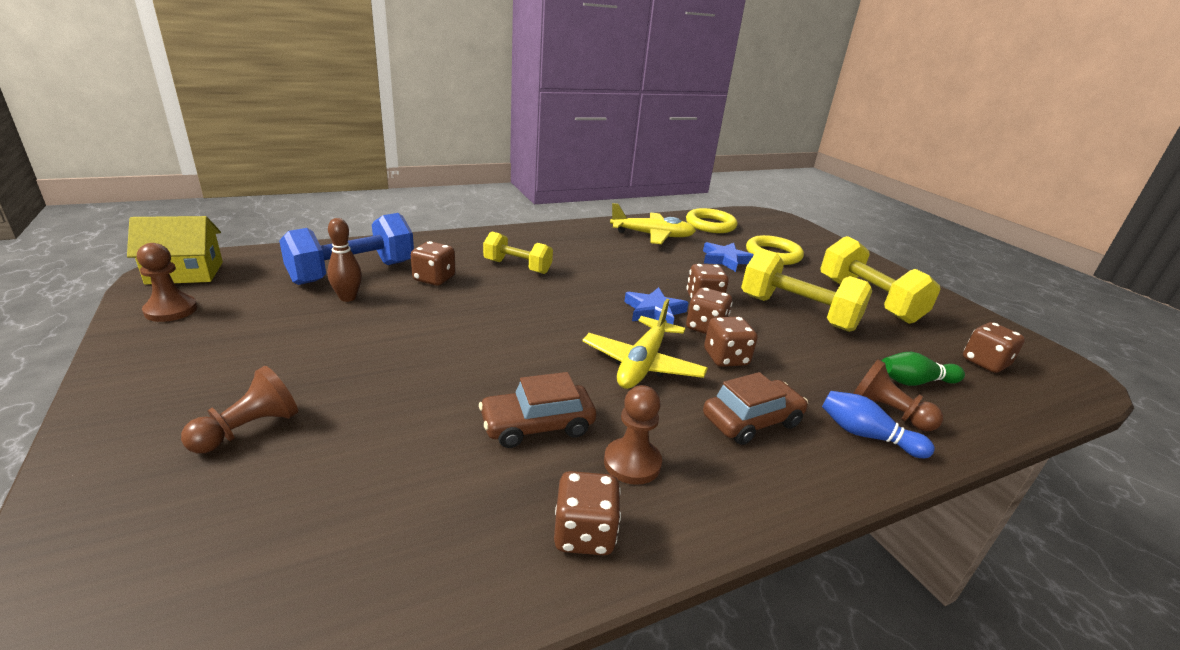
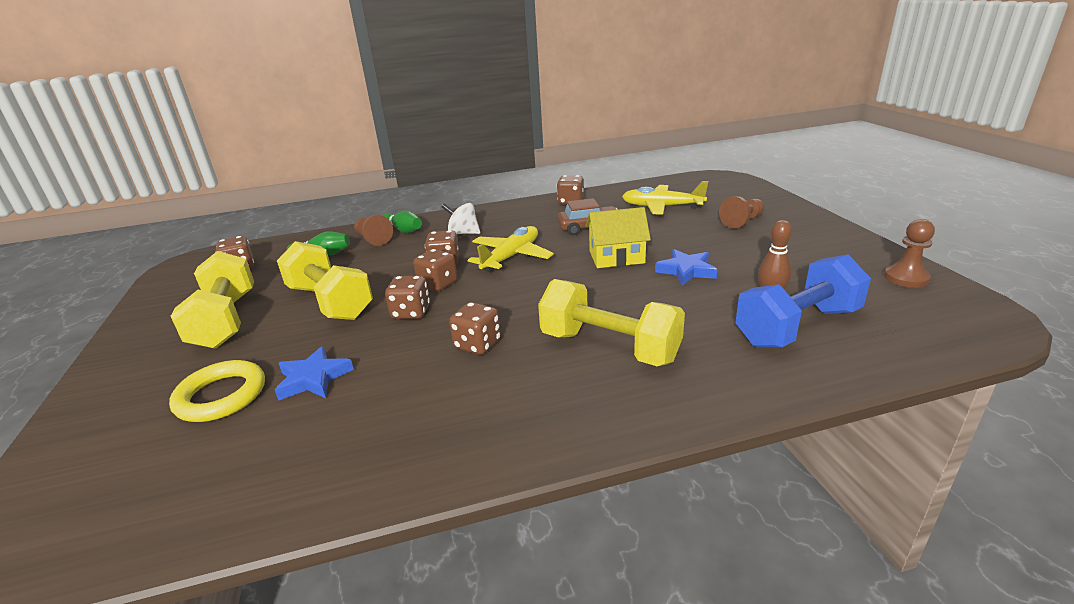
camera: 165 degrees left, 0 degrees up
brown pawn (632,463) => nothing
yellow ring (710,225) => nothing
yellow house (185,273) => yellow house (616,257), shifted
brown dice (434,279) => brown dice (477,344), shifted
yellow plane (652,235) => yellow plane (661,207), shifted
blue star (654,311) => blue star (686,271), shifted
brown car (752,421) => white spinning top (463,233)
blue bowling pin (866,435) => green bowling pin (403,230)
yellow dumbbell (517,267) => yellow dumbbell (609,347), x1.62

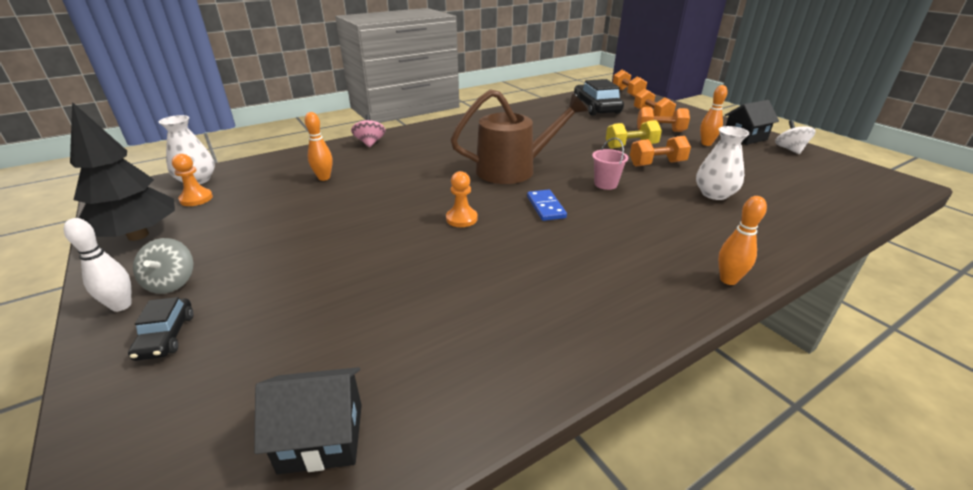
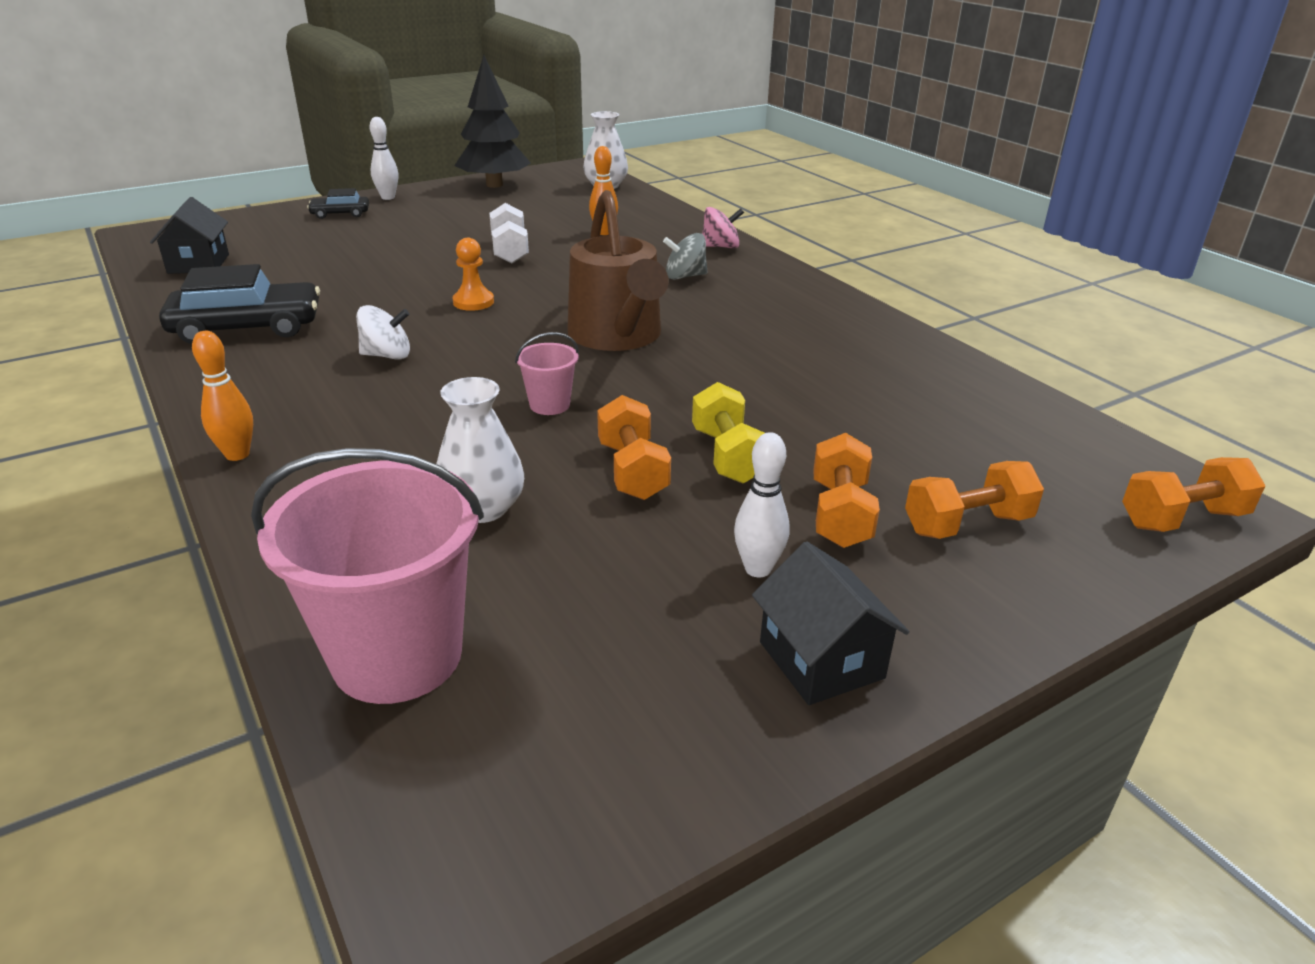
camera: 90 degrees right, 0 degrees up
orange pawn (196,199) => nothing
blue domino (545,207) => nothing
nothing => pink bucket (397,656)
nothing => white dumbbell (510,251)
grey spinning top (171,282) => grey spinning top (685,276), shifted
black car (596,107) => black car (247,327), shifted
white spinning top (790,149) => white spinning top (387,355), shifted
orange bowling pin (706,144) => white bowling pin (758,569)

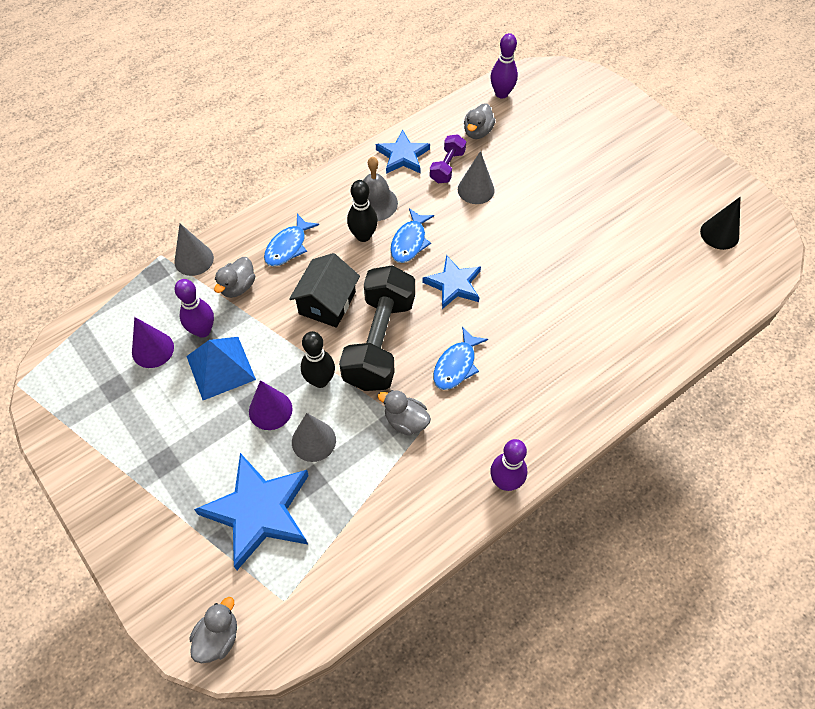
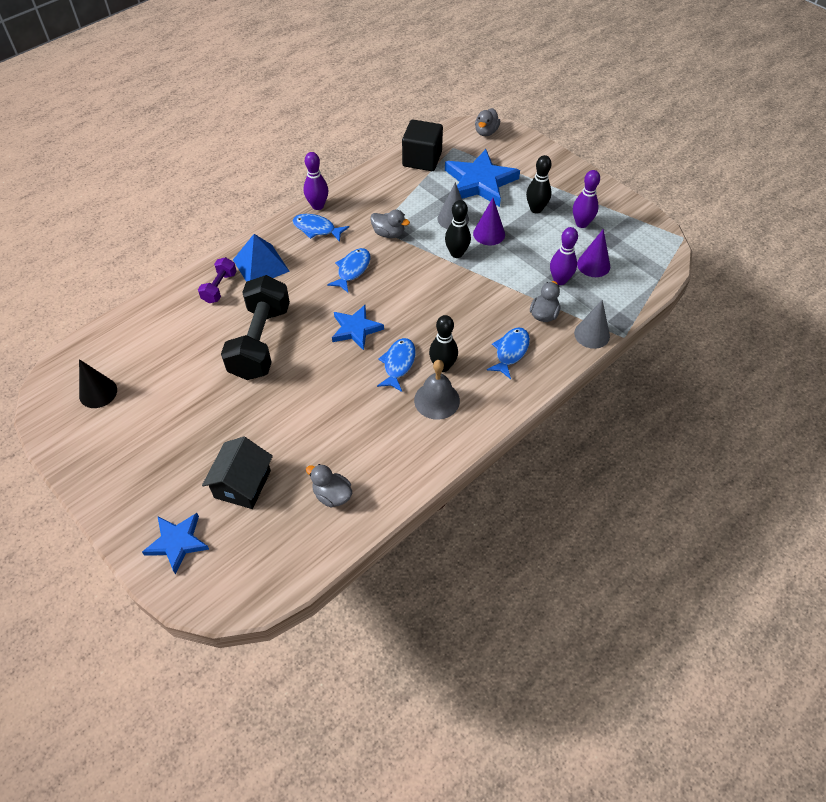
camera: 175 degrees right, 5 degrees down
grey cone (476,189) => nothing
nothing => blue fish (316,229)
nothing => black cube (422,159)
nothing => black bowling pin (536,209)
blue pyramid (221,367) => blue pyramid (261,265), shifted
black house (327,303) => black house (242,484), shifted
black dumbbell (379,342) => black dumbbell (260,342), shifted
blue star (402,156) => blue star (177,542), shifted
purple dumbbell (447,167) => purple dumbbell (219,287), shifted
purple bowling pin (501,93) => purple bowling pin (581,223), shifted
grey duck (477,132) => grey duck (332,495), 75 degrees counterclockwise

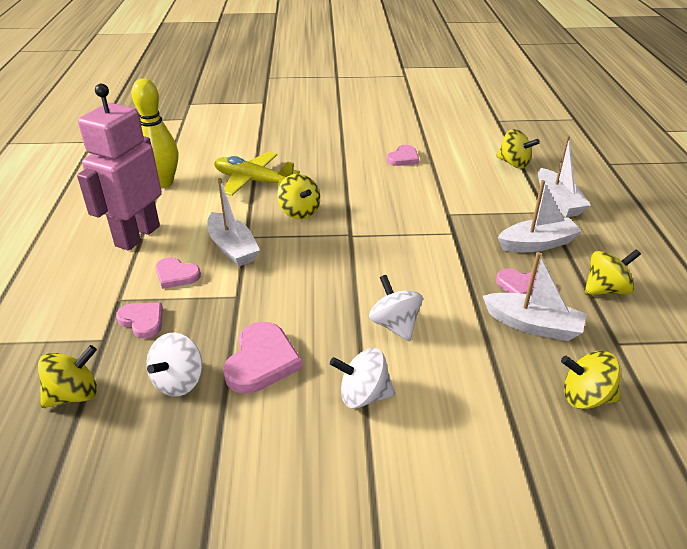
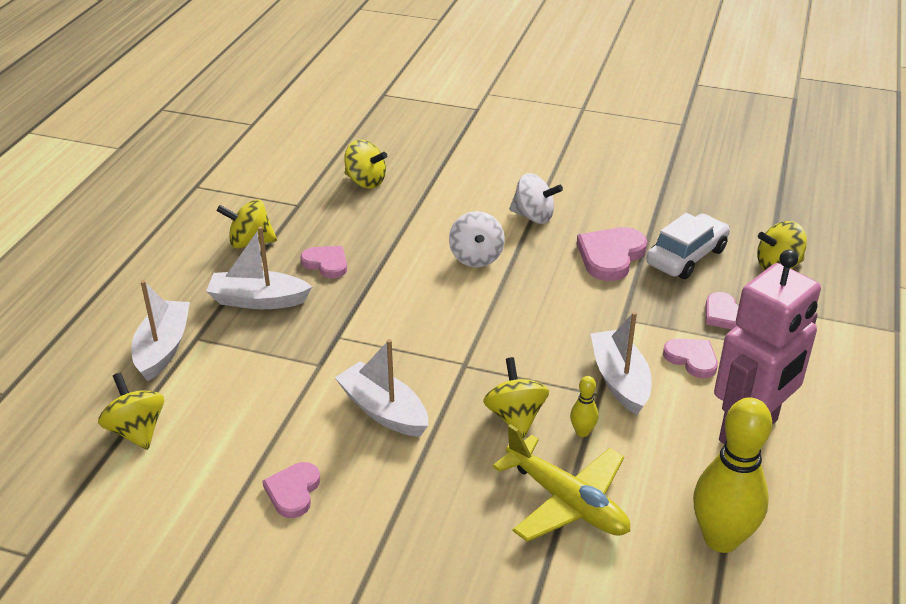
camera: 160 degrees left, 0 degrees up
nothing => yellow bowling pin (582,432)
white boat (533,325) => white boat (383,411), shifted
white spinning top (178,381) => white car (686,257)
pink heart (403,158) => pink heart (293,491), 45 degrees counterclockwise

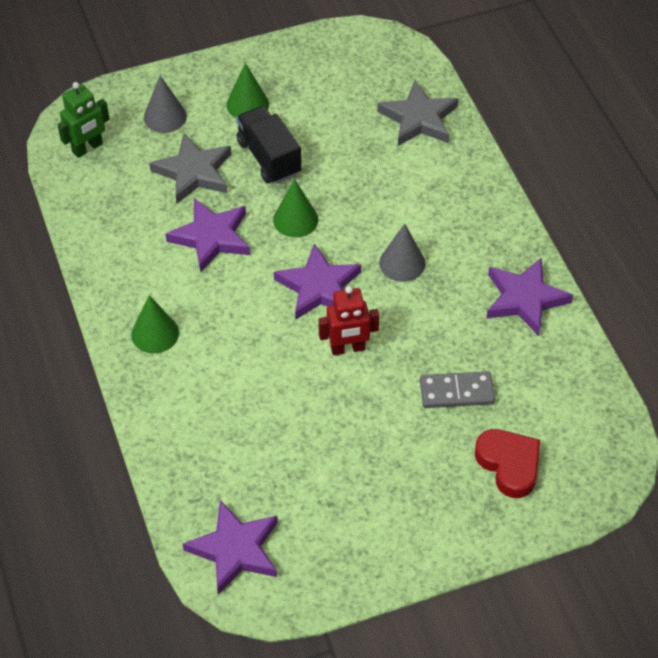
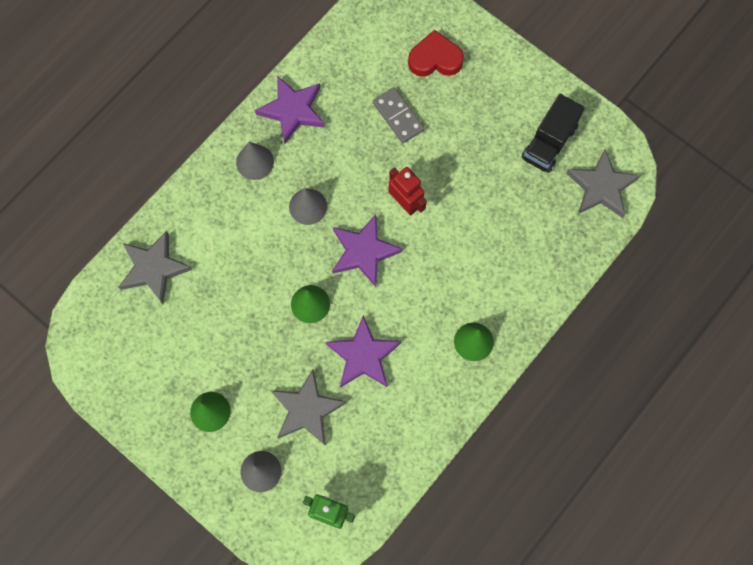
camera: 120 degrees left, 20 degrees up
nothing => grey cone (255,162)
black truck (269,158) => black truck (549,143), shifted
purple star (235,549) => grey star (601,187)
red heart (509,465) => red heart (435,59), 60 degrees clockwise

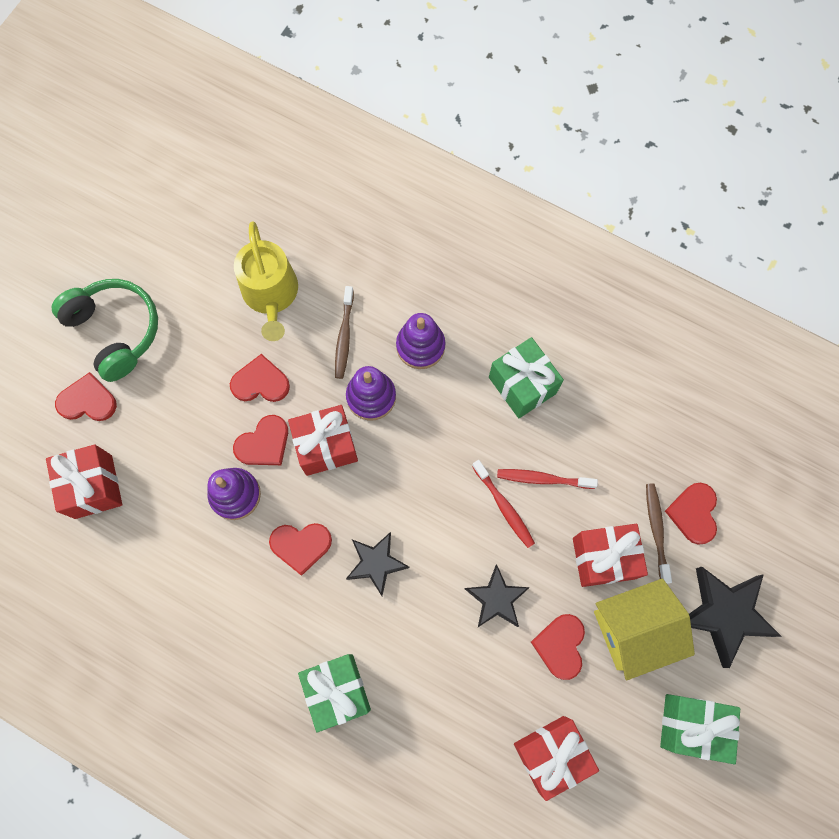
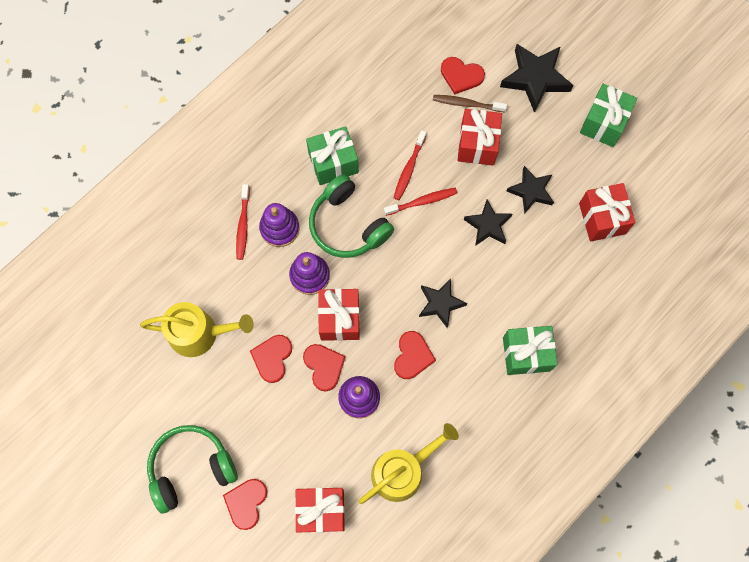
camera: 75 degrees left, 0 degrees up
brown toothbrush (344,336) => nothing
yellow house (633,629) => nothing
nothing => red toothbrush (243,225)
nothing => green headphones (348,225)
nothing => yellow watering can (402,471)
red heart (560,646) => black star (531,191)

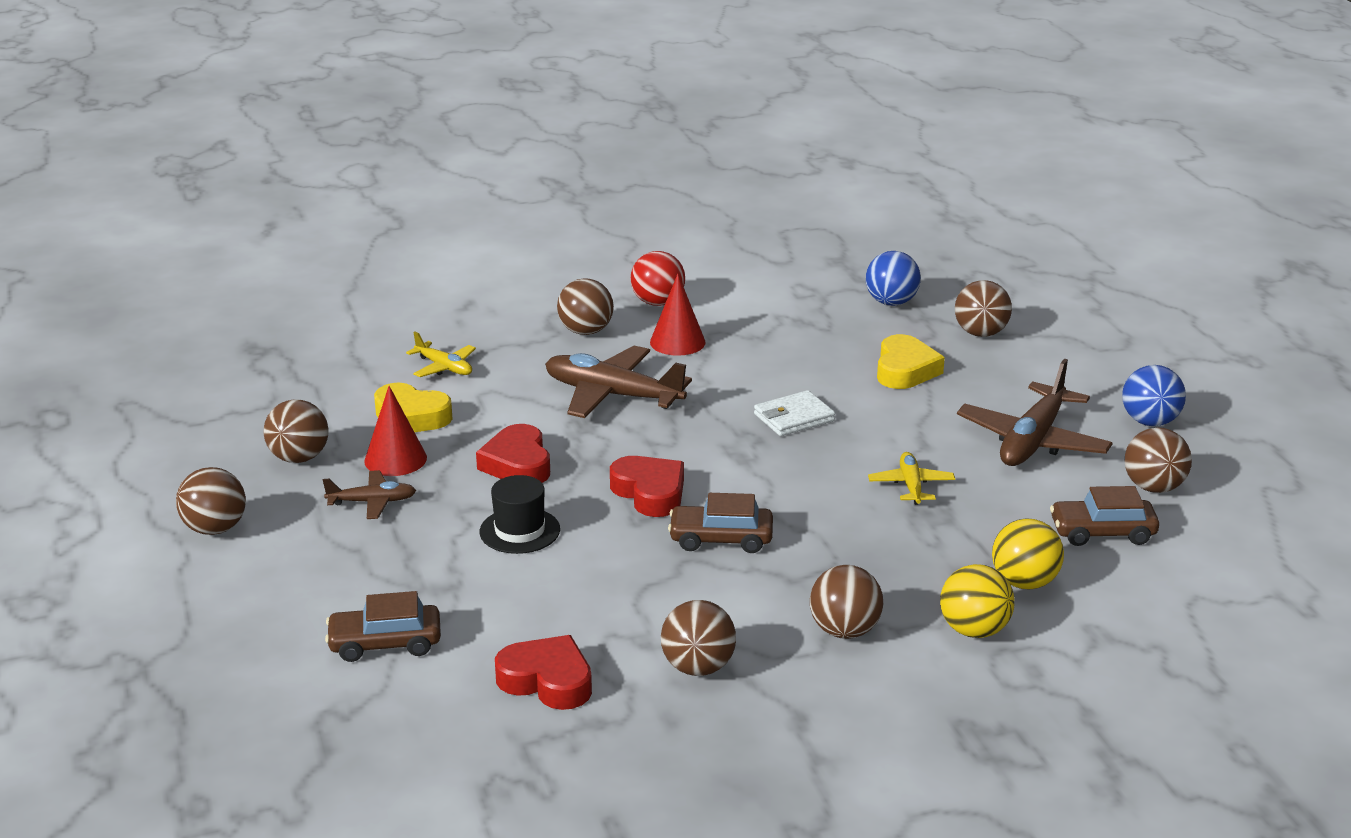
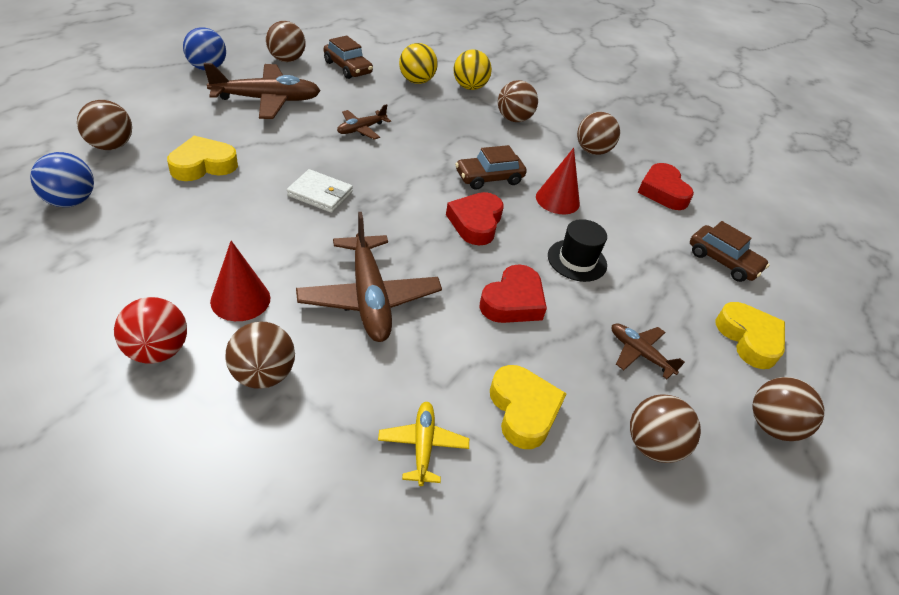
camera: 135 degrees left, 15 degrees up
nothing => yellow heart (749,339)
red cone (395,459) => red cone (557,200), shifted
yellow plane (911,485) => brown plane (361,129)
brown car (721,539) => brown car (489,178), 105 degrees clockwise

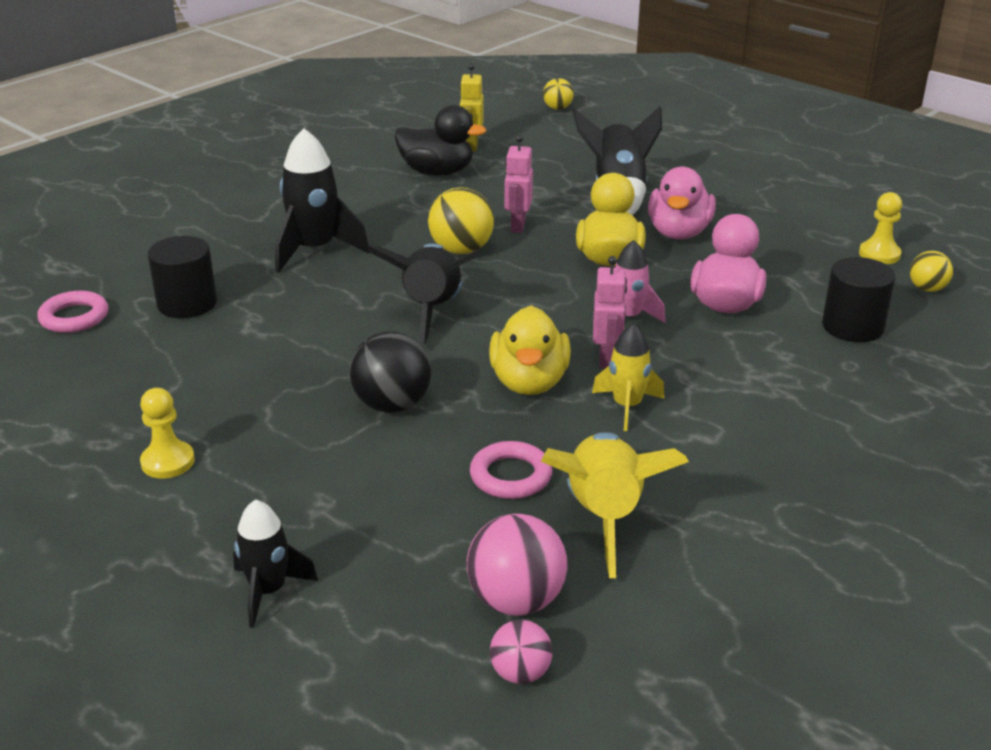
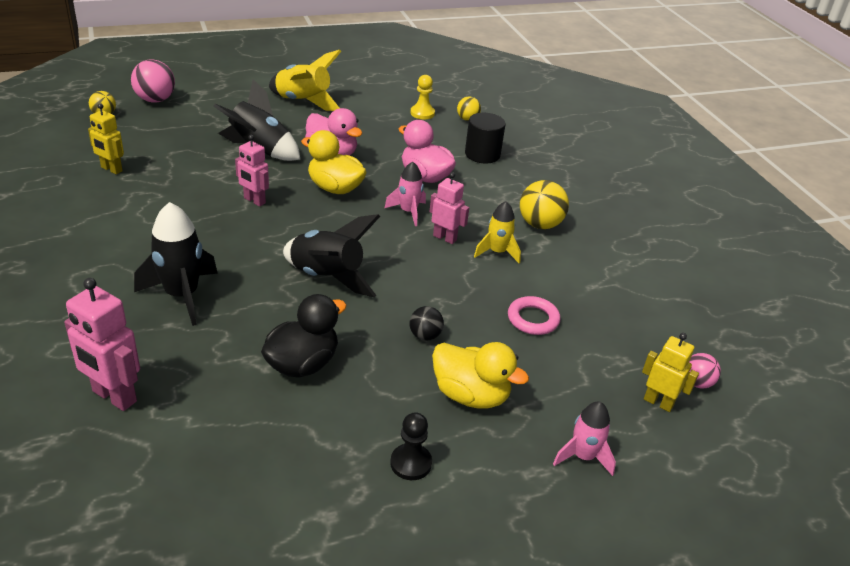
camera: 65 degrees left, 5 degrees up
pink ring (74,317) => nothing
black cylinder (187,303) => nothing
nothing => pink robot (114,397)
nothing => yellow robot (658,402)
black duck (437,172) => black duck (302,364), shifted
yellow ball (461,250) => yellow ball (540,224), shifted
pink ball (516,601) => pink ball (155,100), shifted
yellow duck (529,382) => yellow duck (470,395), shifted
yellow rocket (604,517) => yellow rocket (303,102), shifted
yellow pawn (168,462) => black pawn (411,463)
black rocket (268,591) => pink rocket (583,456)
black ball (392,405) => black ball (425,336), x0.59

